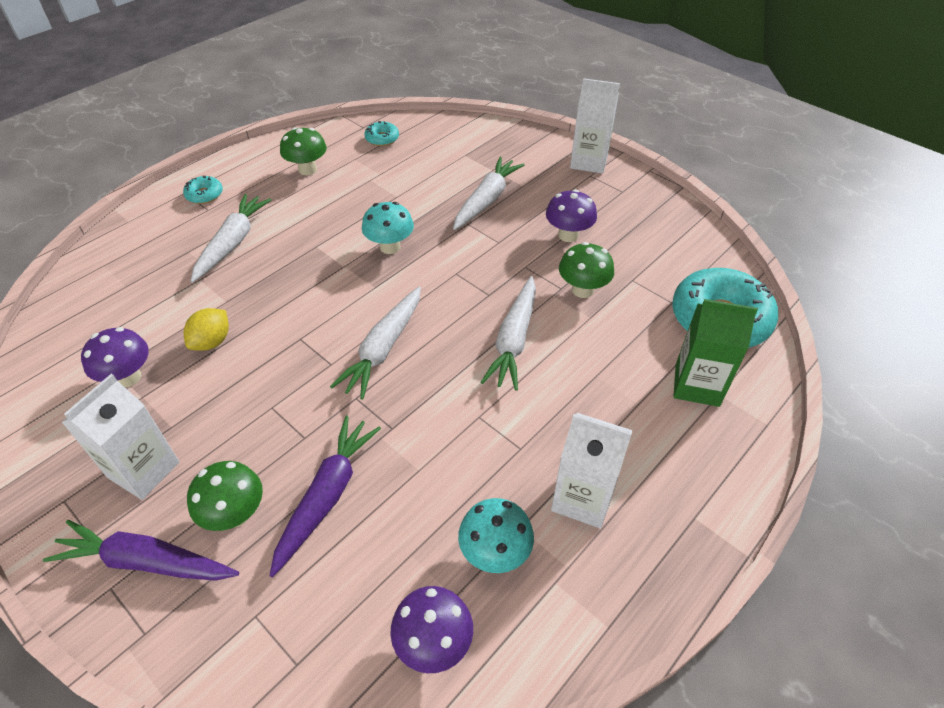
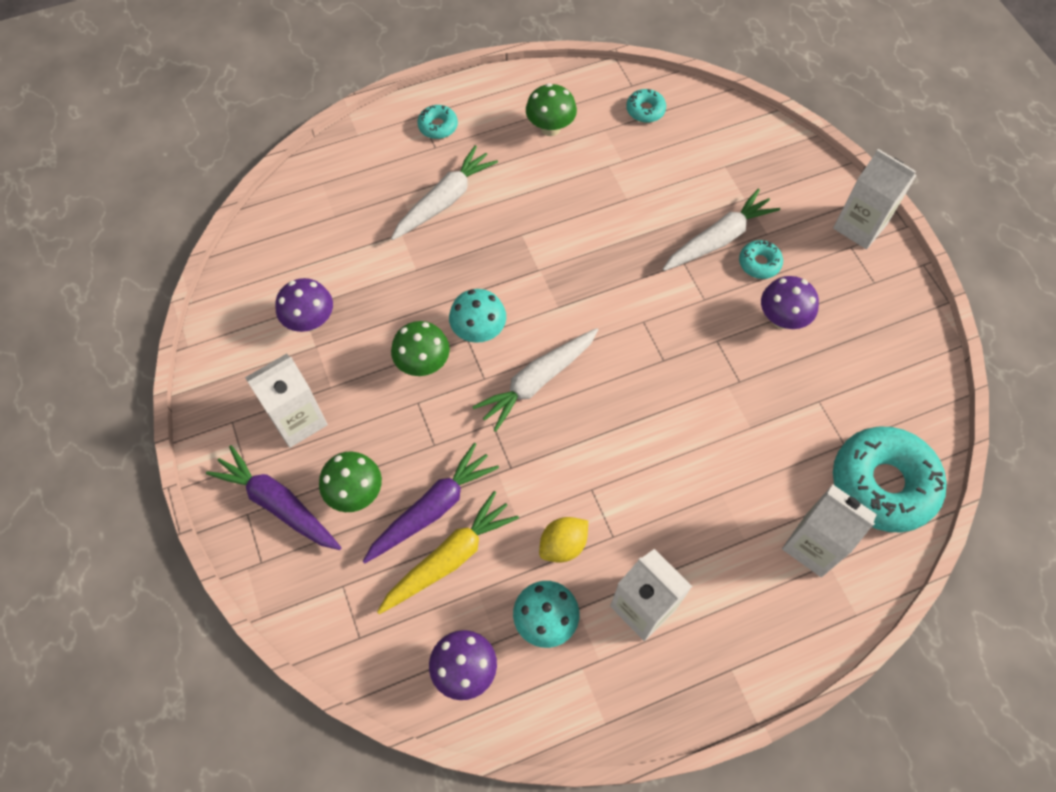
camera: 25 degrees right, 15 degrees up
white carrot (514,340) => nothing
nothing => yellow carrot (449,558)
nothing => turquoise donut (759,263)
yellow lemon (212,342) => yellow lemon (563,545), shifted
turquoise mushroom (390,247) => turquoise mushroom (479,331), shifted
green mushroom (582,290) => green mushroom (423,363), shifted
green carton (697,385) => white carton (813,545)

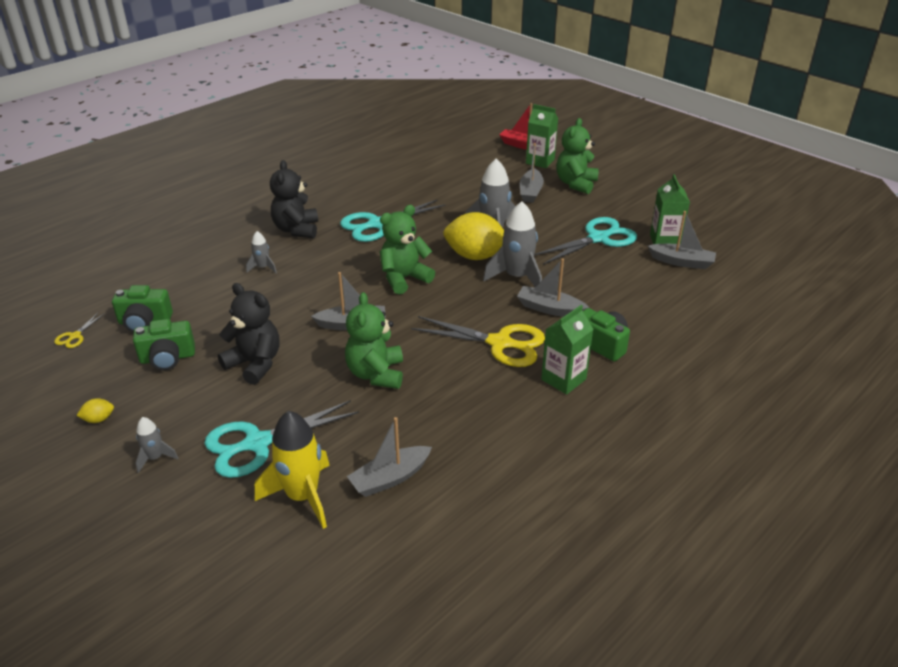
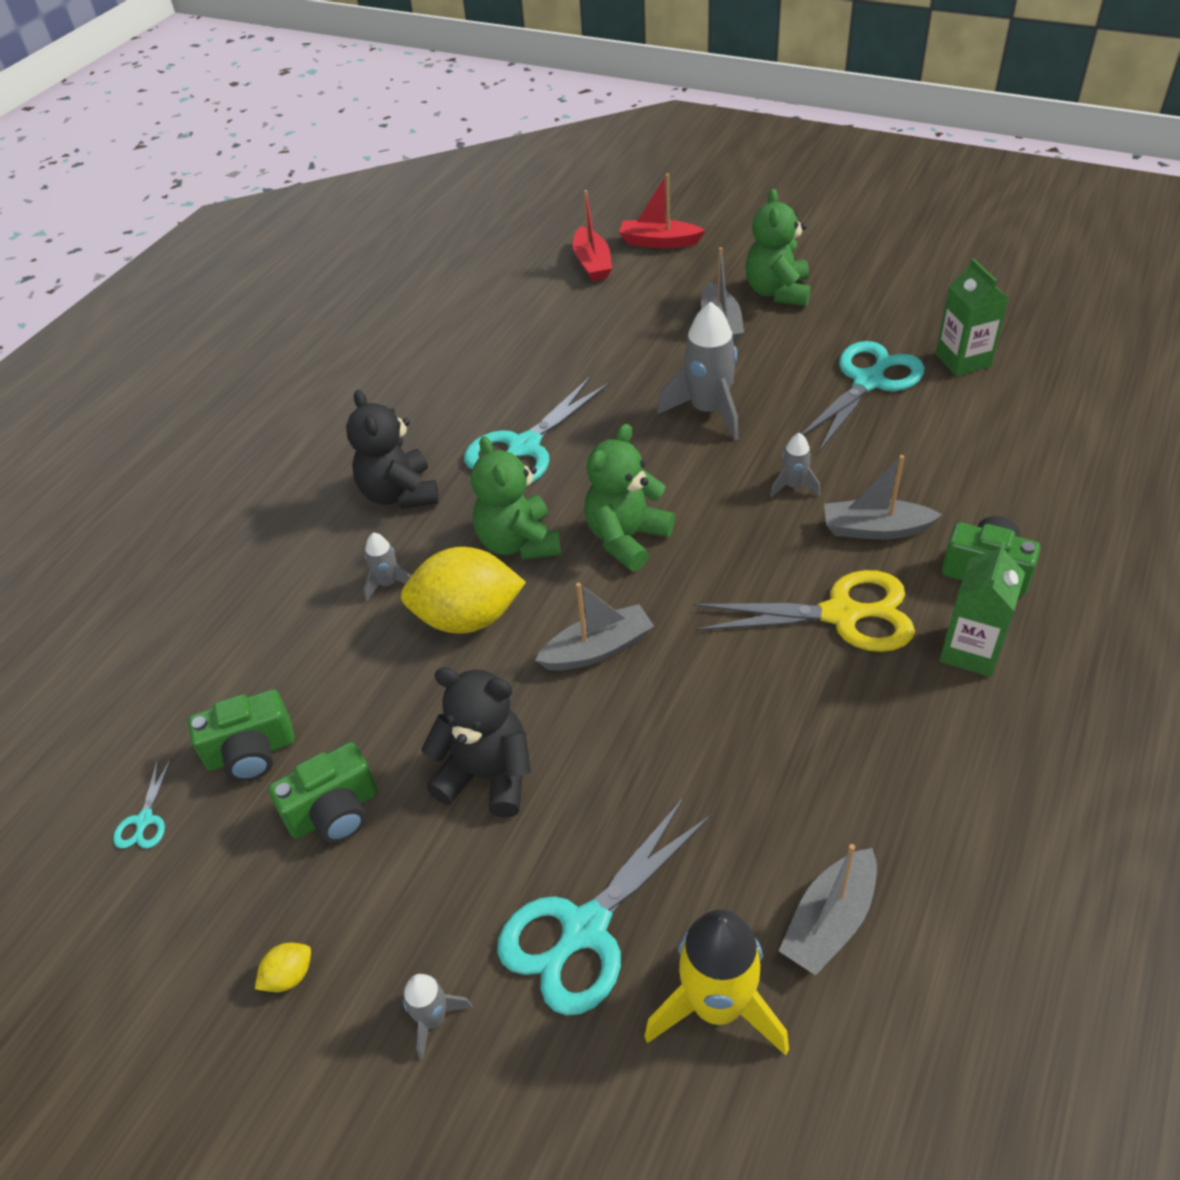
camera: 15 degrees left, 10 degrees up
green carton (540,161) => nothing
grey boat (682,262) => nothing
nothing => red boat (592,263)
green teddy bear (376,374) => green teddy bear (519,543), shifted
yellow lemon (475,256) => yellow lemon (468,618), shifted
yellow scissors (75,336) => turquoise scissors (144,820)
grey rocket (516,277) => grey rocket (793,486), x0.51

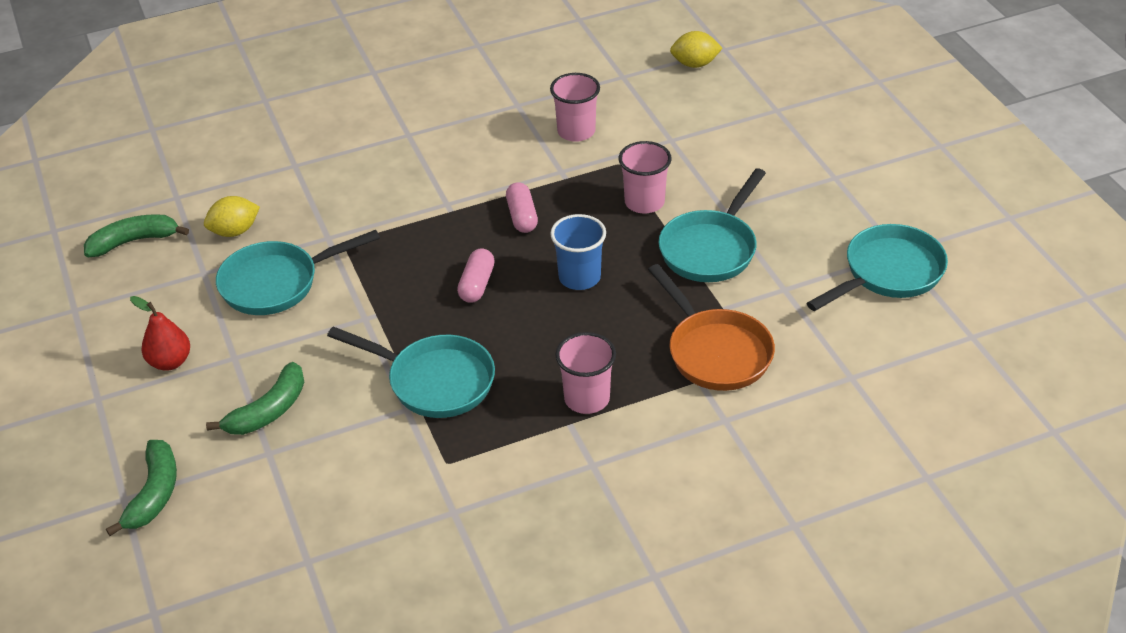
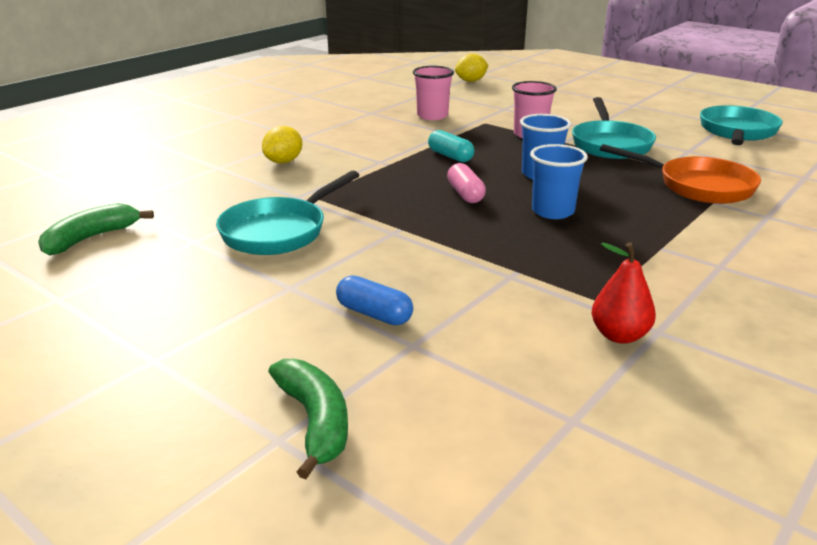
camera: 30 degrees left, 15 degrees down
turquoise pan (434,381) => nothing
pink cup (587,399) => nothing
nothing => blue cup (552,211)
red pear (170,362) => red pear (619,335), shifted
yellow lemon (235,231) => yellow lemon (284,161), shifted
green banana (269,411) => blue capsule (374,314)
pink capsule (522,216) => turquoise capsule (450,156)

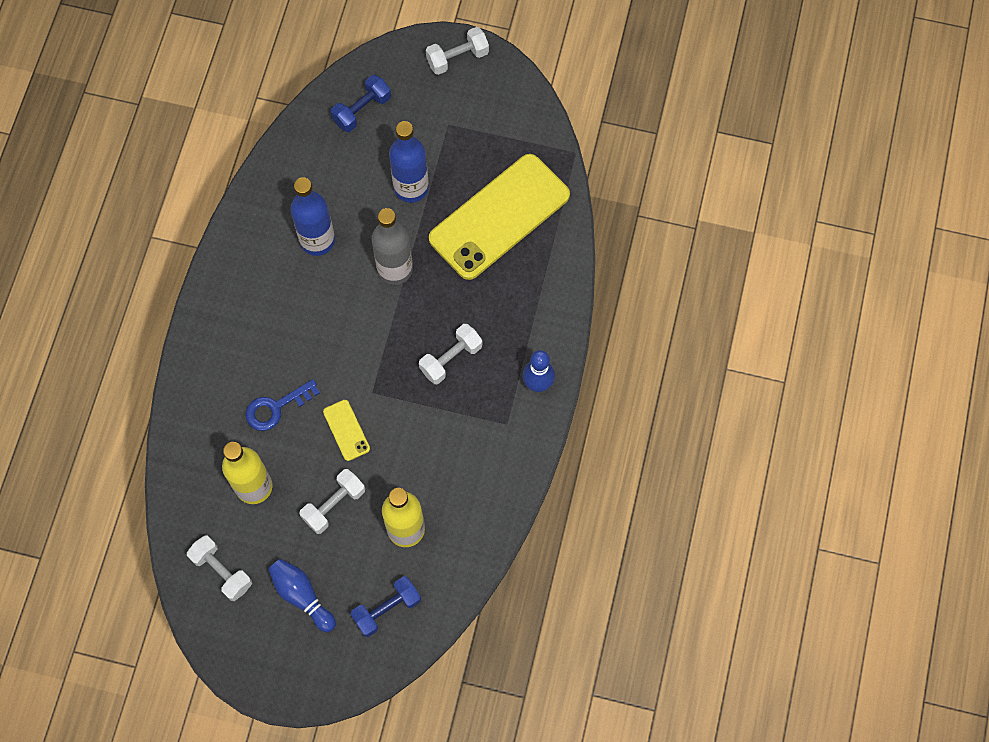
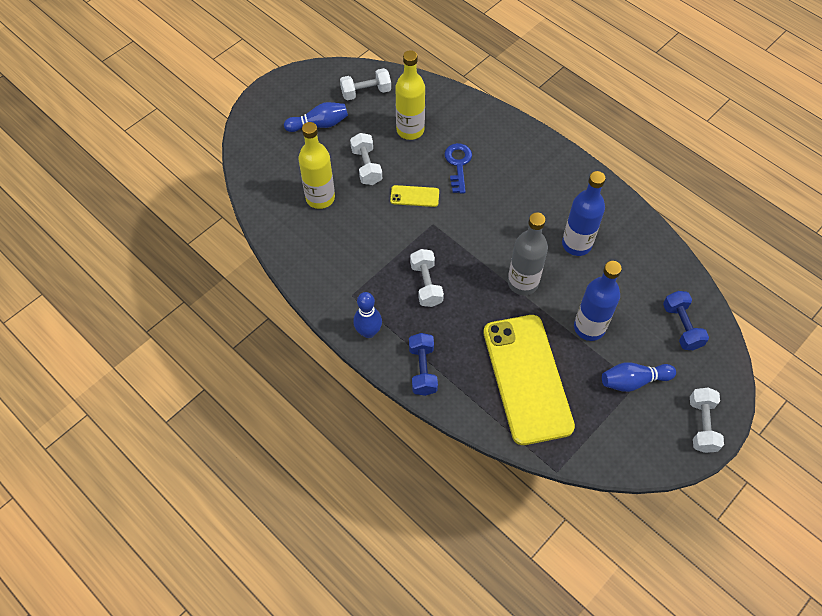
camera: 120 degrees right, 10 degrees down
nothing => blue bowling pin (633,381)
blue dumbbell (387,609) => blue dumbbell (422,370), shifted

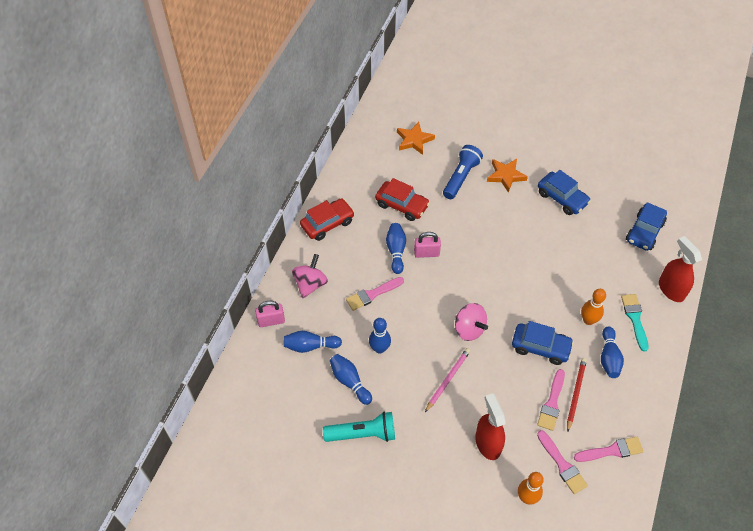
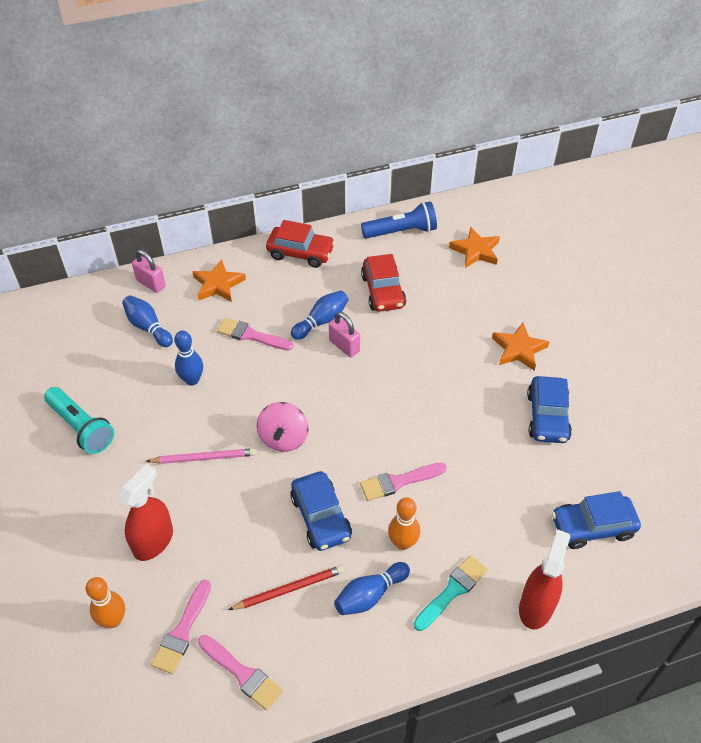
camera: 50 degrees right, 5 degrees down
blue bowling pin (350,381) => nothing
blue flashlight (461,177) => blue flashlight (401,232), shifted
pink brush (552,403) => pink brush (399,482), shifted
pink spinning top (310,284) => orange star (218,284)

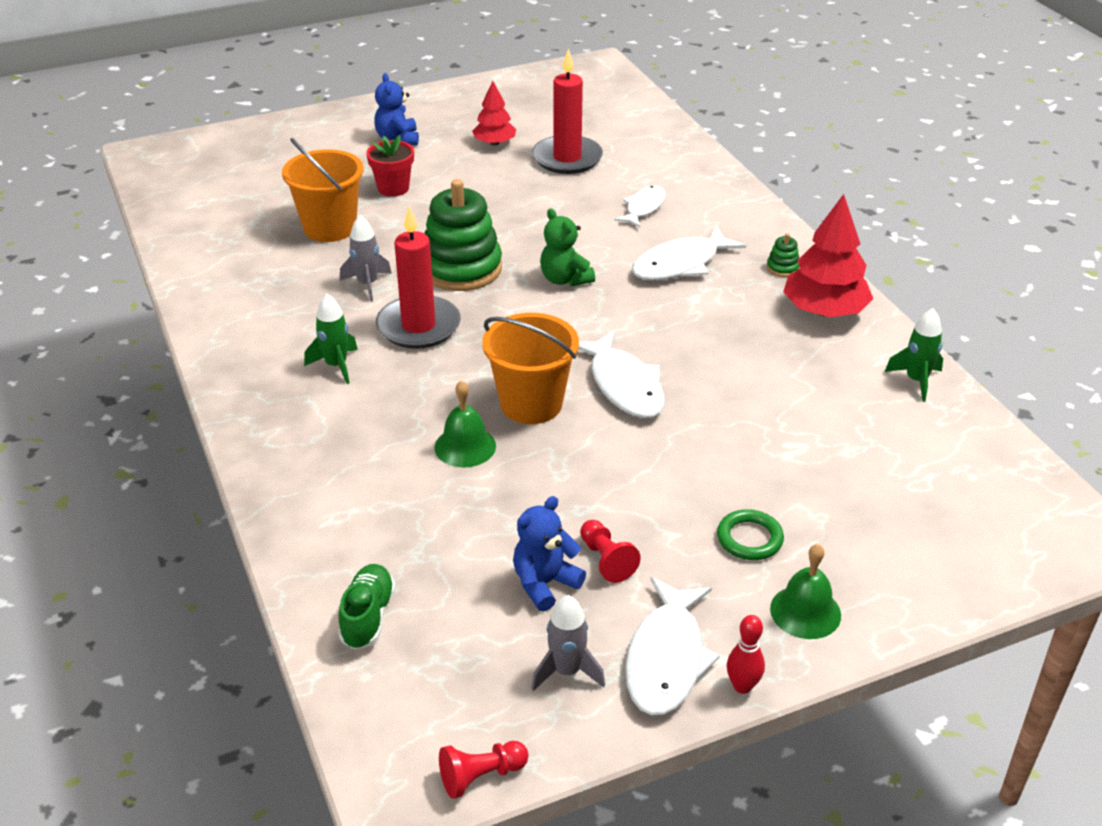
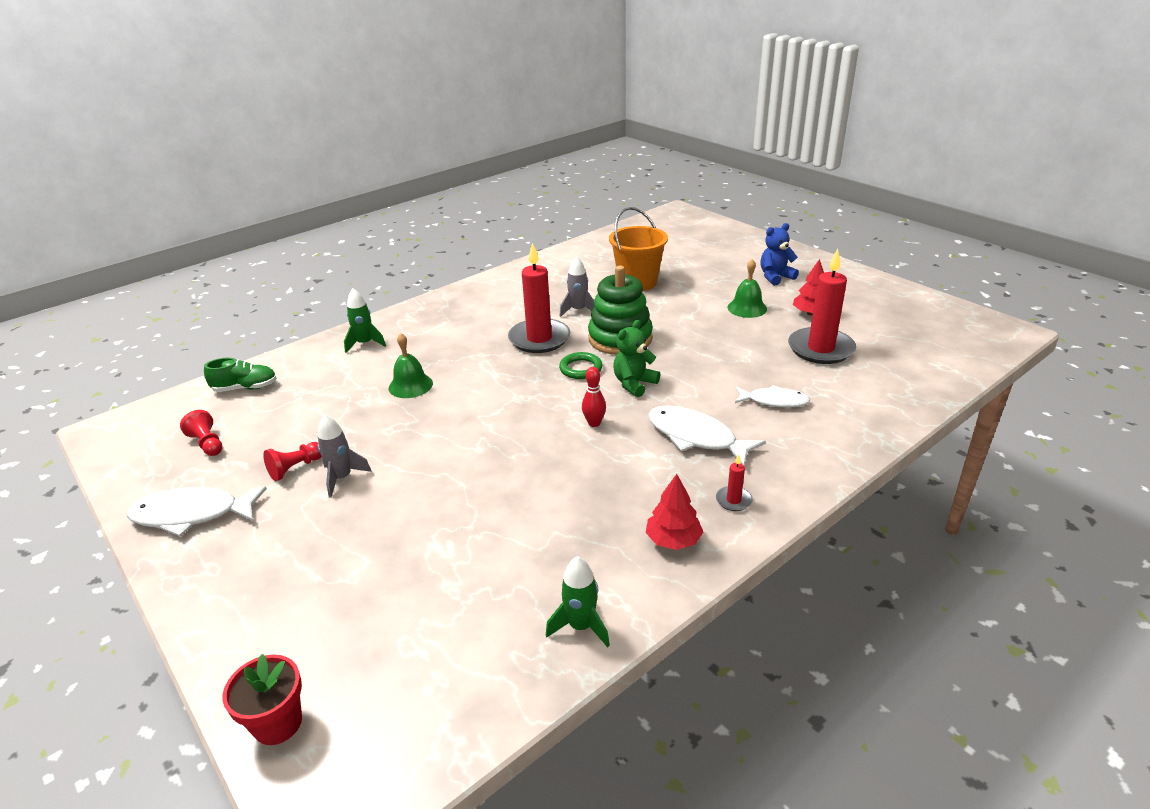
camera: 75 degrees right, 5 degrees down
orange bucket (531,404) => nothing
blue teddy bear (544,583) => nothing
white fish (624,385) => nothing
green rocket (336,365) => green rocket (365,344), shifted
red flower pot (393,188) => red flower pot (278,723), shifted
red pawn (481,776) => red pawn (207,444), shifted
grey rocket (567,671) => grey rocket (342,478), shifted
green ring (749,539) => green ring (581,369), shifted
red bowling pin (742,686) => red bowling pin (594,423), shifted
green bell (805,611) => green bell (747,308), shifted
green stacking toy (782,268) => red candle (733,500)
red tree (824,311) => red tree (673,540), x0.60

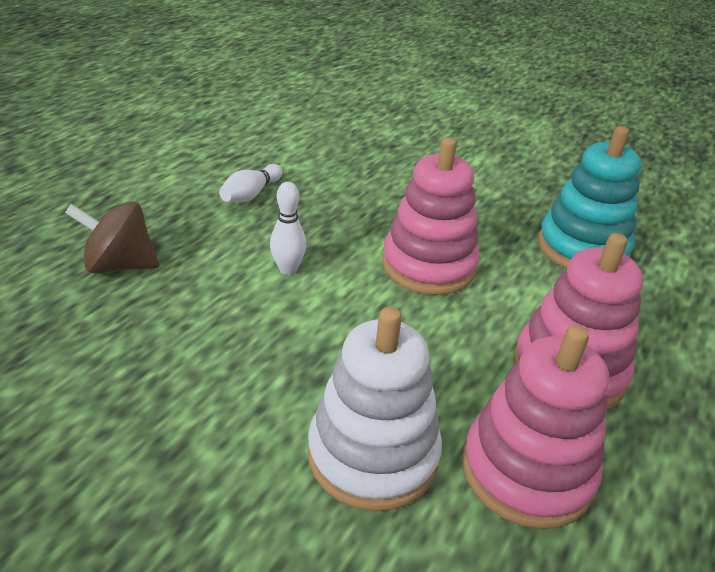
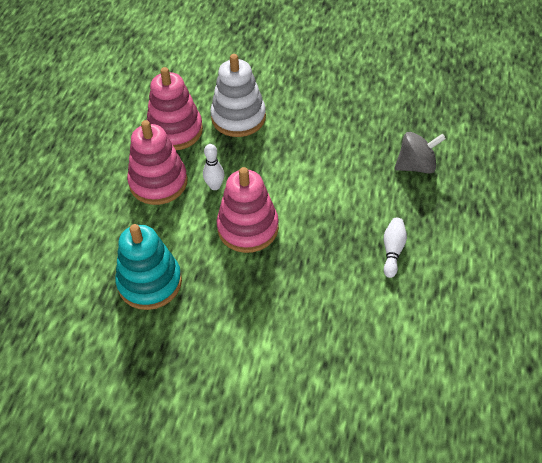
camera: 165 degrees right, 15 degrees up
white bowling pin (288,269) => white bowling pin (215,186), shifted
brown spinning top (120,265) => grey spinning top (416,166)

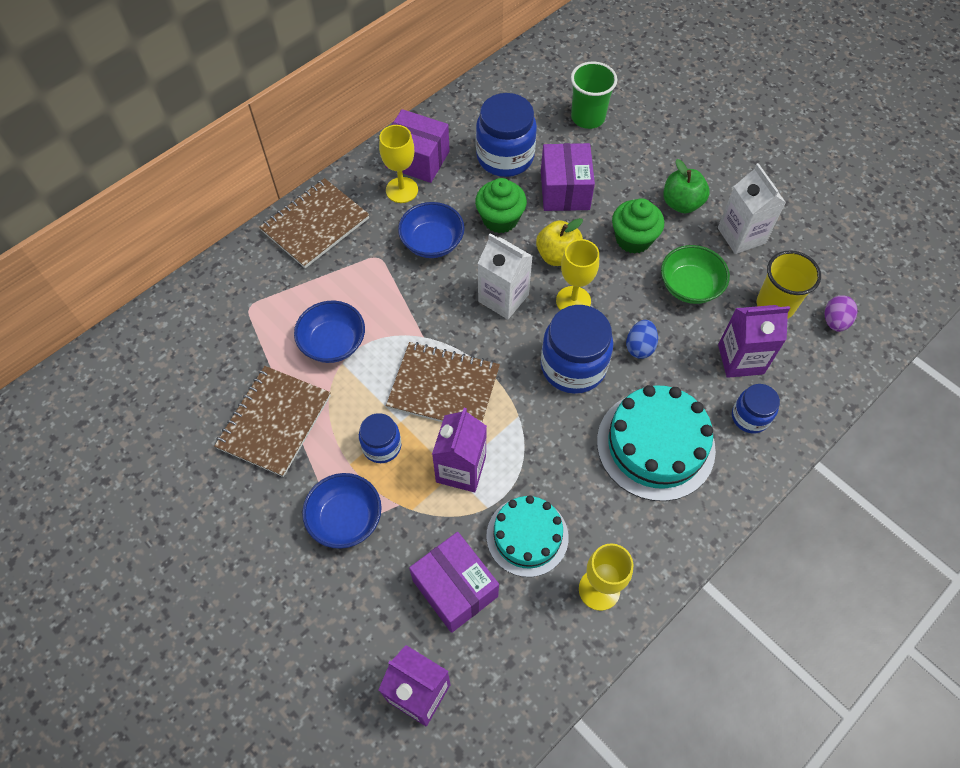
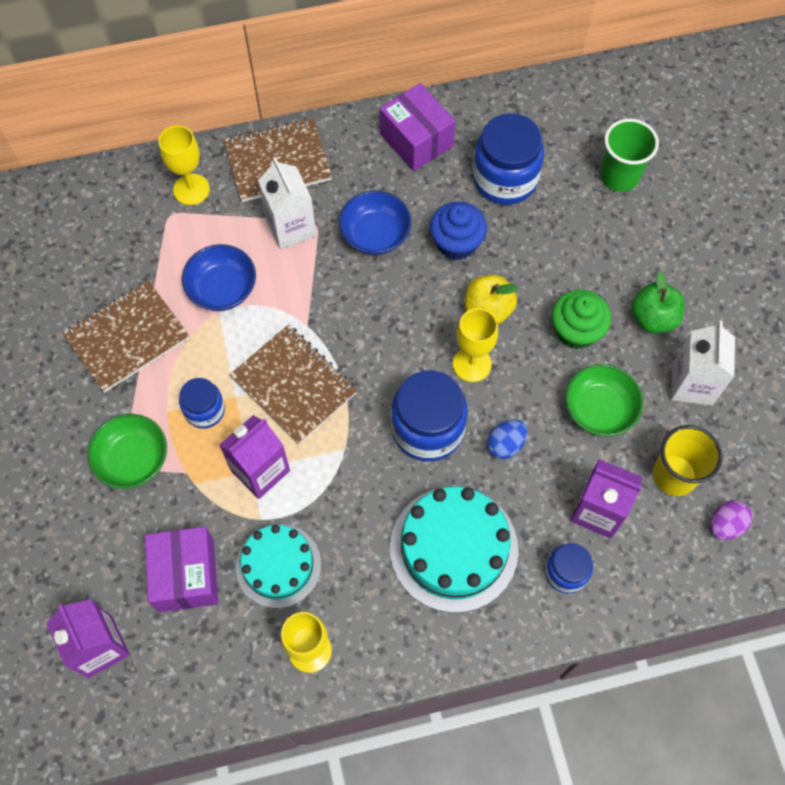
camera: 30 degrees right, 5 degrees up
purple box (565,190) => nothing
yellow goblet (402,190) => yellow goblet (191,189), shifted
white carton (503,298) => white carton (291,227), shifted
blue bowl (345,519) => green bowl (133,460)
green cupcake (500,219) => blue cupcake (456,243)

